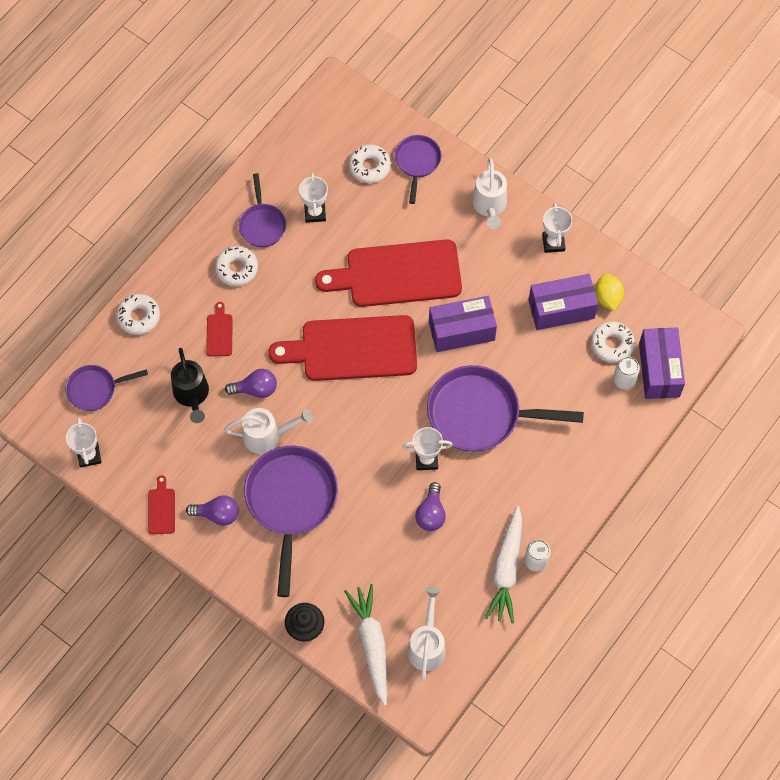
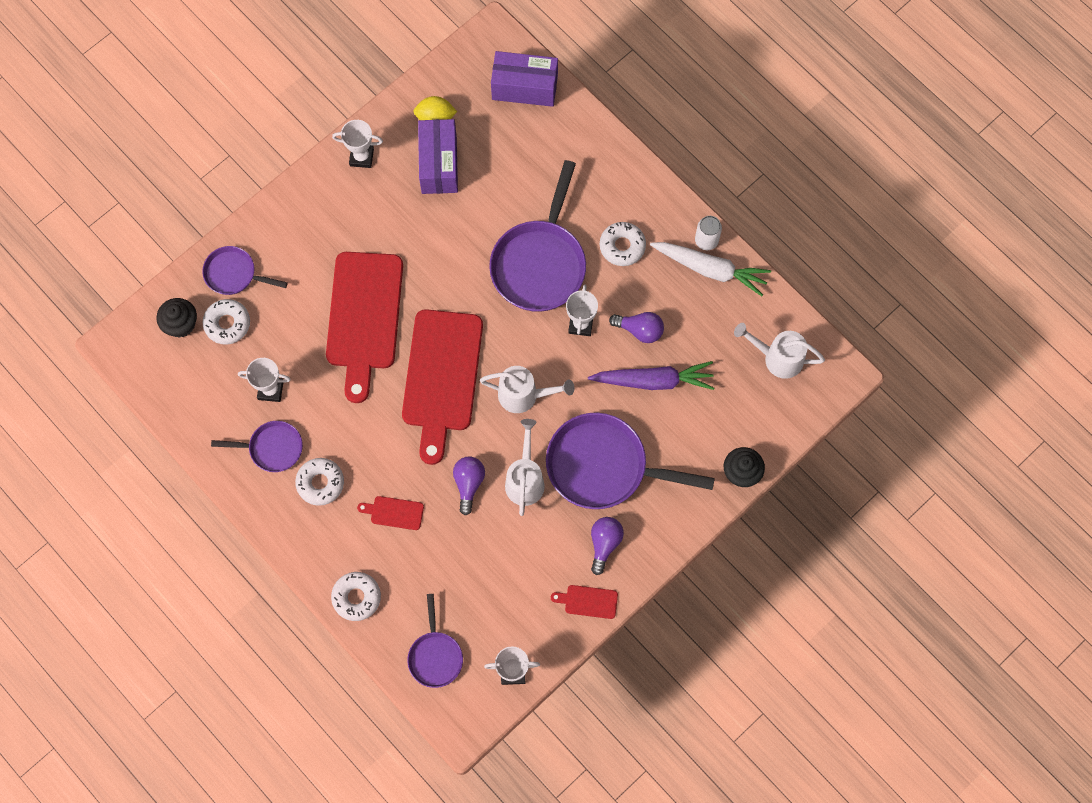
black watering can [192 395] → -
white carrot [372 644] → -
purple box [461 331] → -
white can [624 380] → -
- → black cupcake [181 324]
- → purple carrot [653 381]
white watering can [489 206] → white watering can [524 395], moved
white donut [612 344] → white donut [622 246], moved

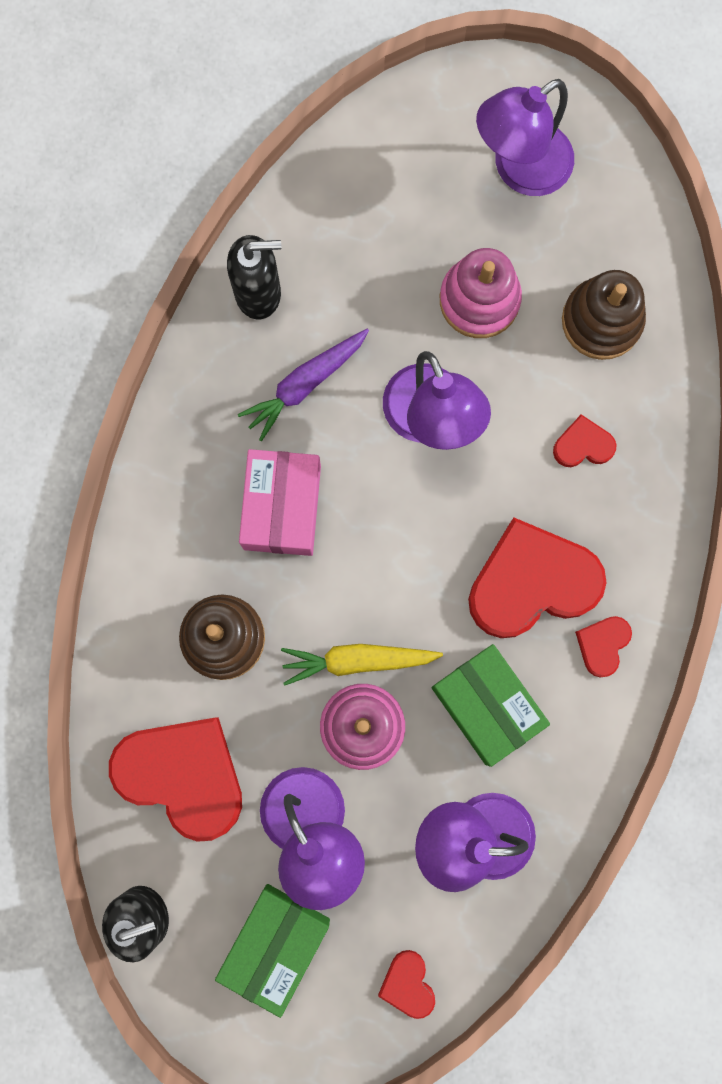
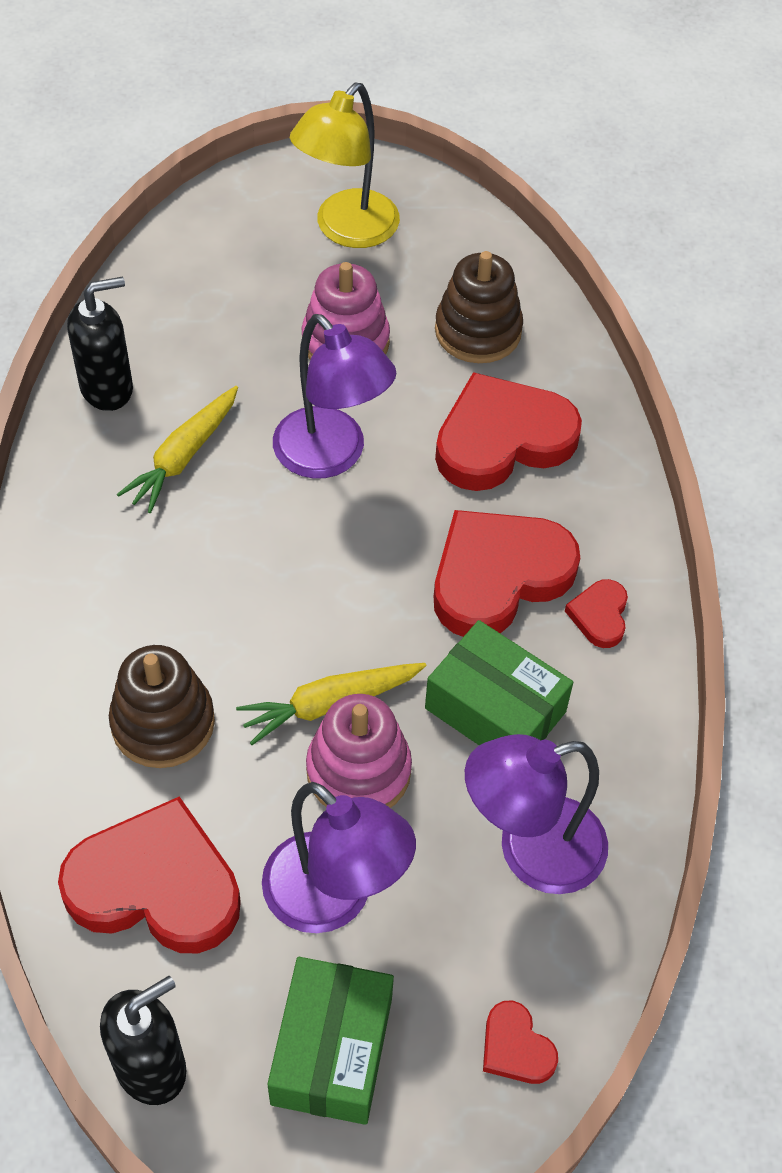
pink box [282 507] → -
purple carrot [305 384] → yellow carrot [184 456]
purple lamp [519 170] → yellow lamp [347 230]
red heart [583 445] → red heart [502 439], x2.18

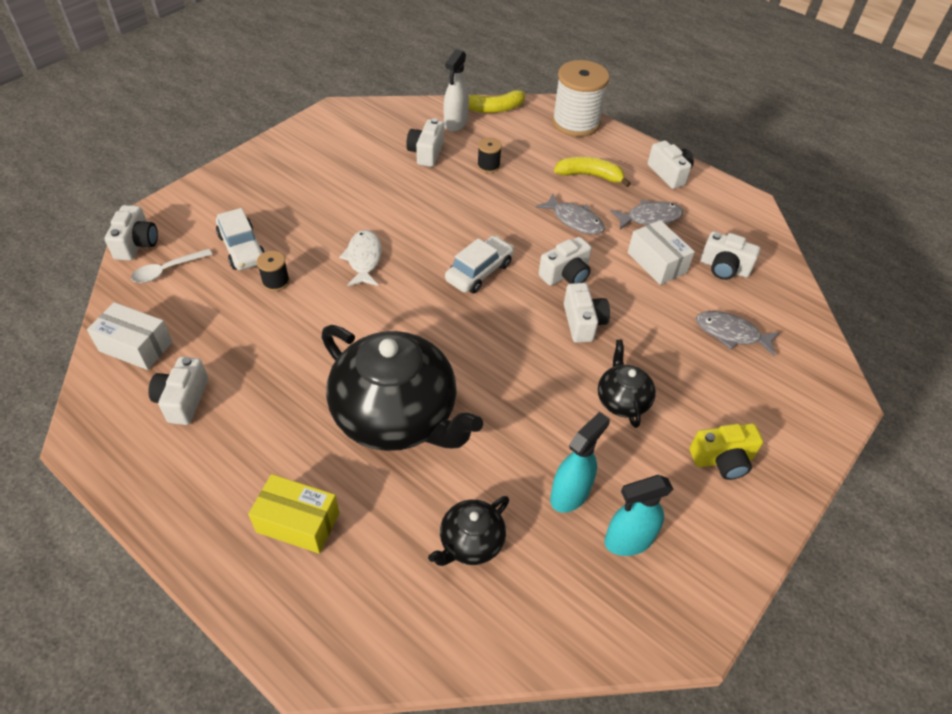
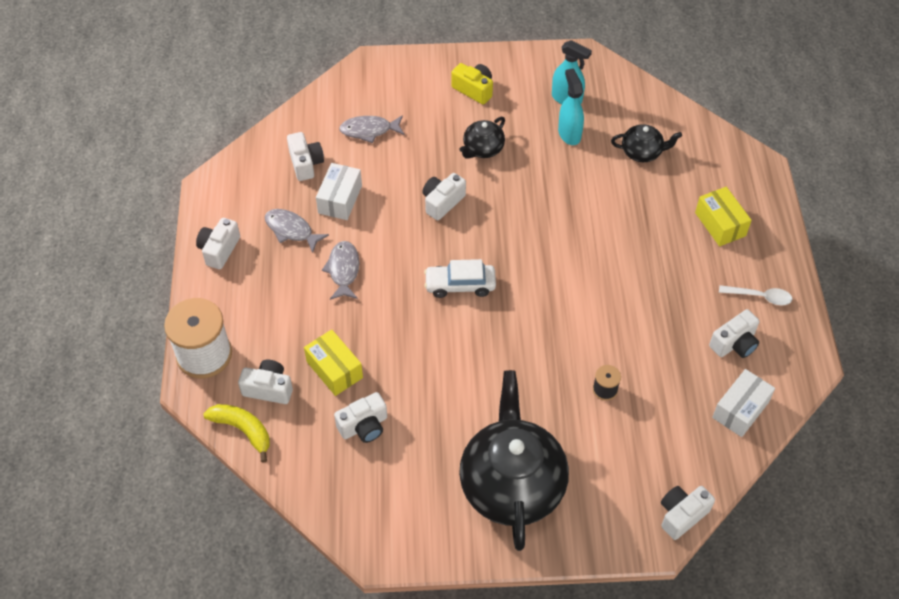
white car [242 248] → -
white fish [364 259] → -
white spray bottle [455 123] → -
yellow banana [589 176] → -
white spoon [167 270] → white spoon [759 297], moved
black teapot [396 416] → black teapot [512 484], moved
white camera [566 274] → white camera [268 388], moved
black spool [488 166] → yellow box [334 369]
white box [136 346] → white box [740 410], 60 degrees clockwise
turquoise spray bottle [570 494] → turquoise spray bottle [569 134], 75 degrees clockwise
grey fish [731 334] → grey fish [369 130], 105 degrees clockwise

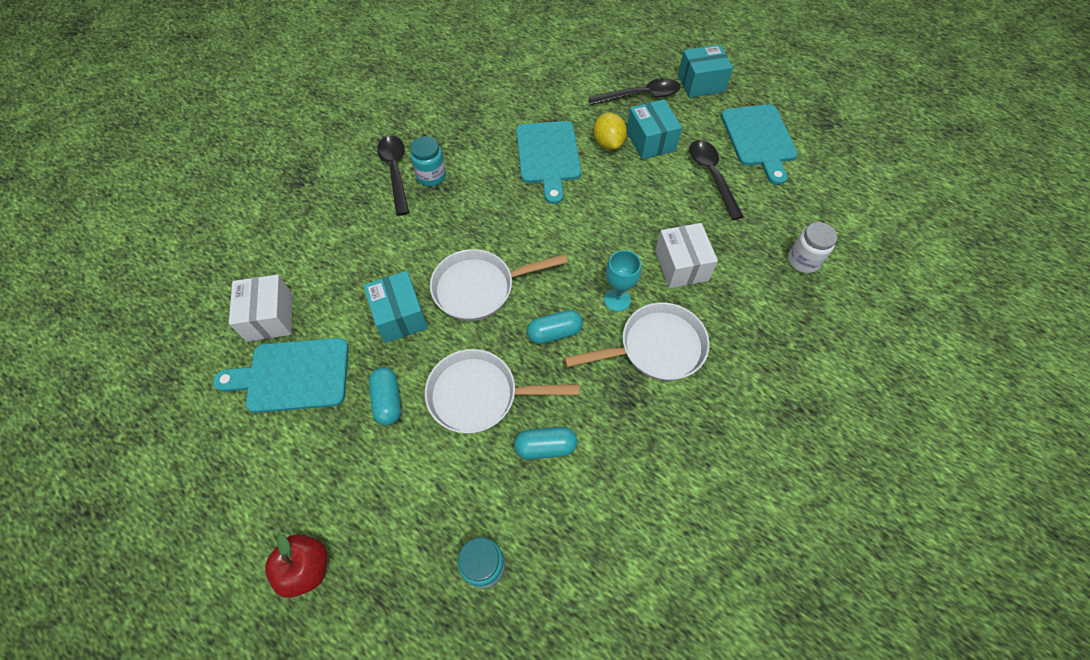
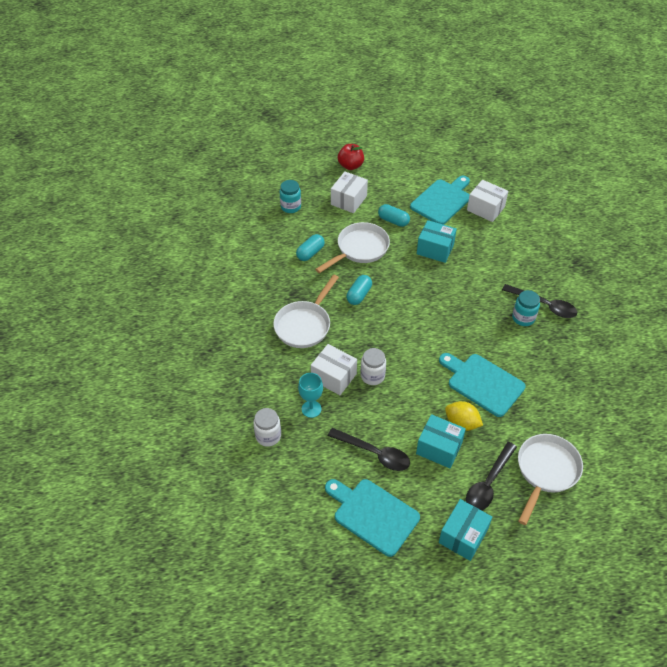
- → white box [348 200]
- → white jar [372 376]
white pan [479 288] → white pan [546 471], moved
turquoise goblet [617 299] → turquoise goblet [311 409], moved

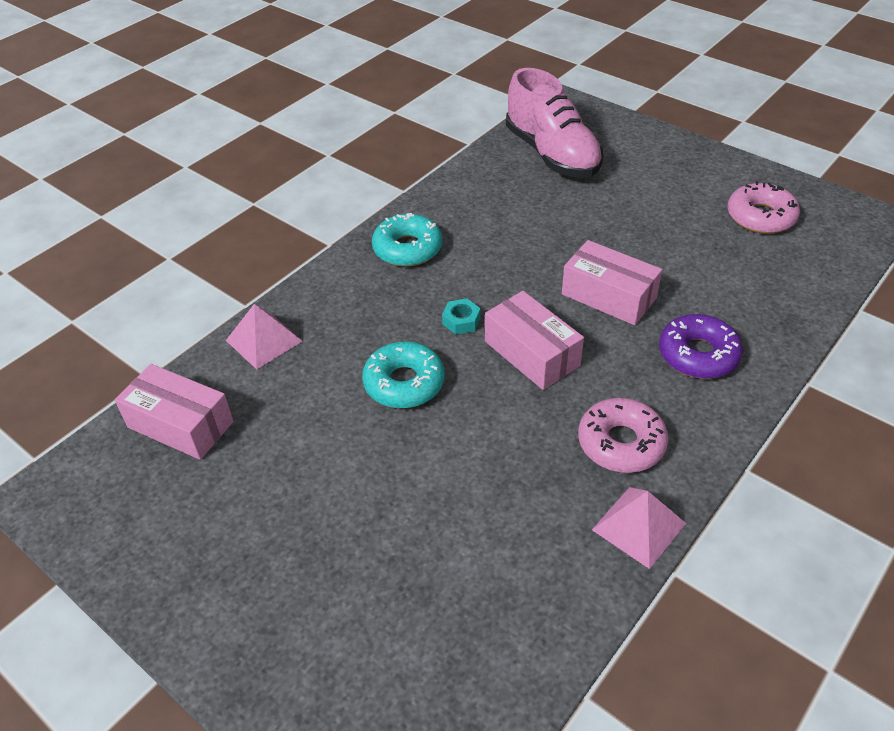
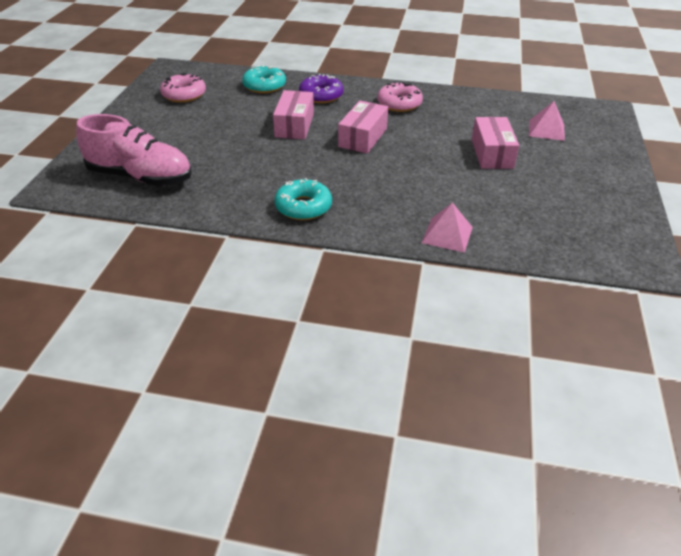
turquoise nut [461 321] → -
pink box [180 424] → pink box [492 153], moved
turquoise donut [404 383] → turquoise donut [264 86], moved
pink pyramid [638 526] → pink pyramid [546 130], moved
pink shoe [552 154] → pink shoe [140 177], 75 degrees clockwise

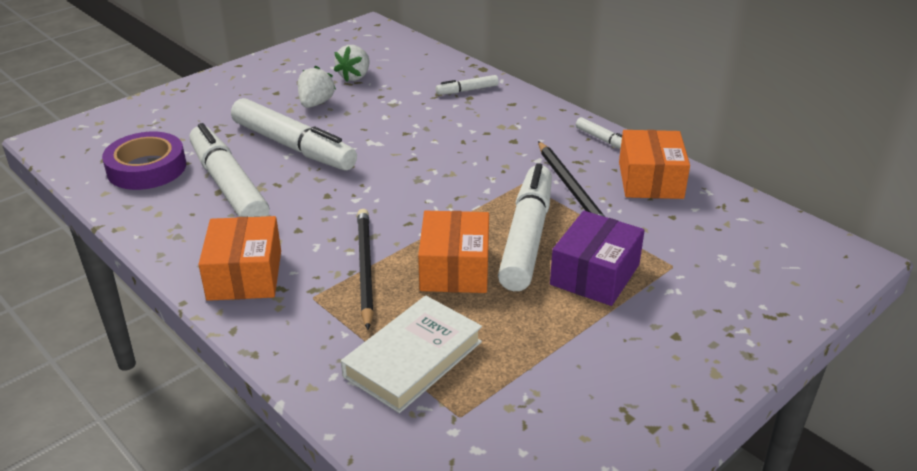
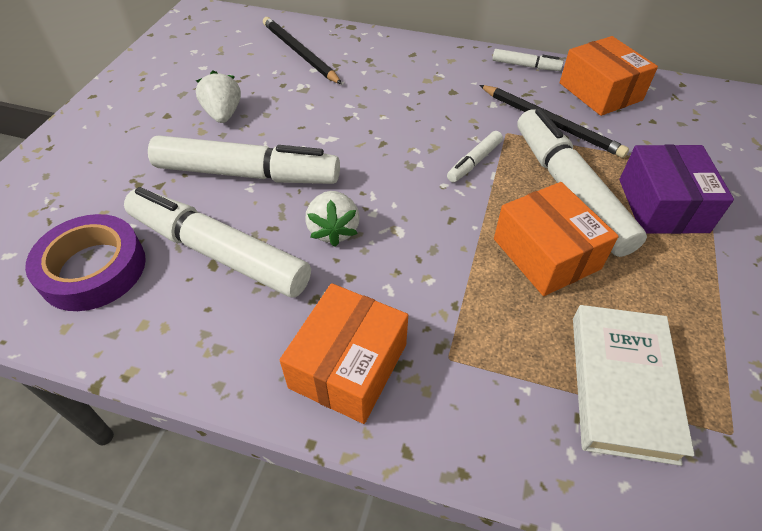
white strawberry [355 76] → white strawberry [333 230], moved
black pencil [365 268] → black pencil [299 53], moved
white marker [467 90] → white marker [474 162], moved
orange box [245 275] → orange box [348 365], 60 degrees clockwise

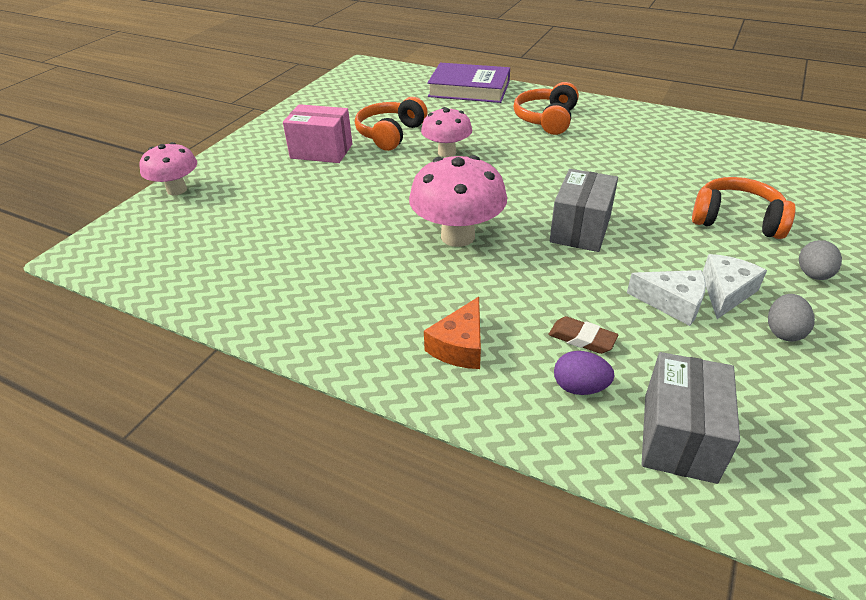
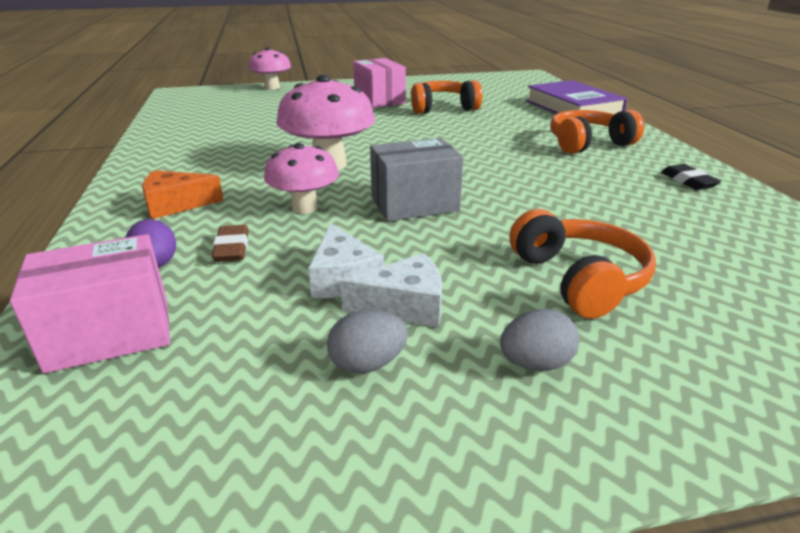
- → black eraser [688 181]
pink mushroom [447 152] → pink mushroom [305 207], moved
grey box [679 437] → pink box [110 333]

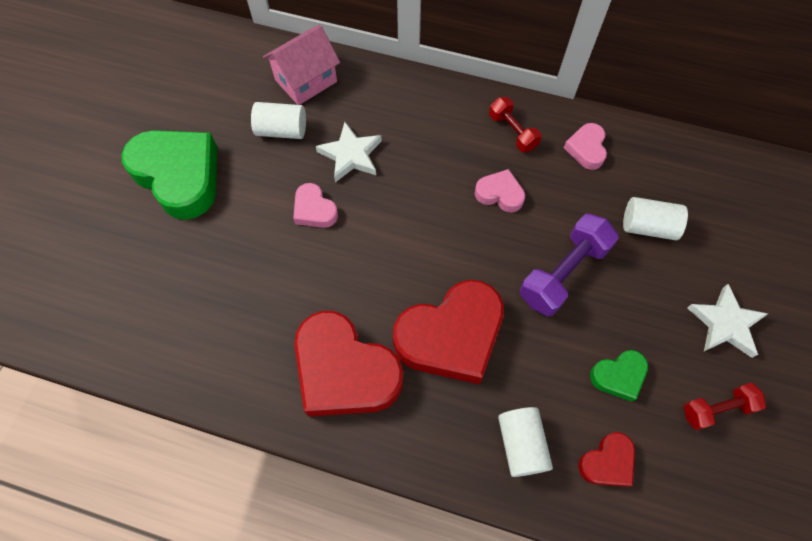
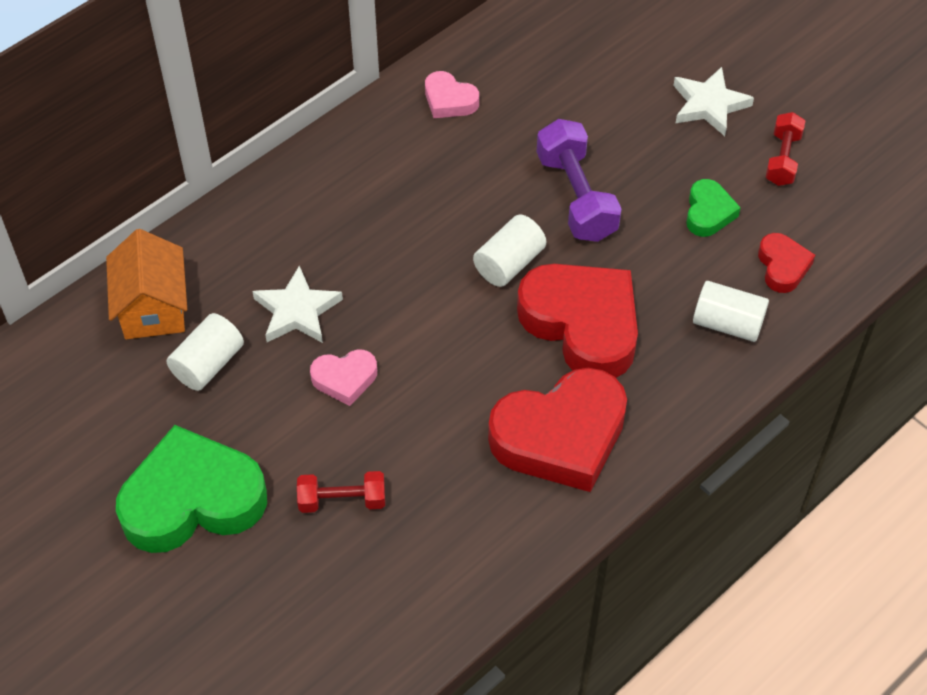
pink heart [499 194] → -
red dumbbell [512 132] → red dumbbell [342 500], moved
white cylinder [648 227] → white cylinder [509 263], moved
pink house [306 81] → orange house [153 308]
red heart [451 336] → red heart [582 325], 45 degrees counterclockwise

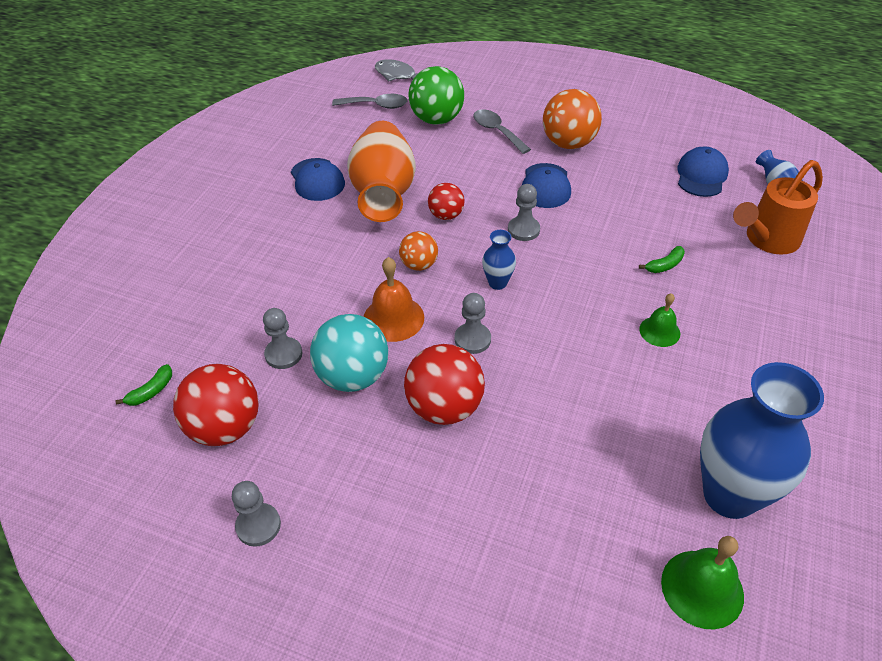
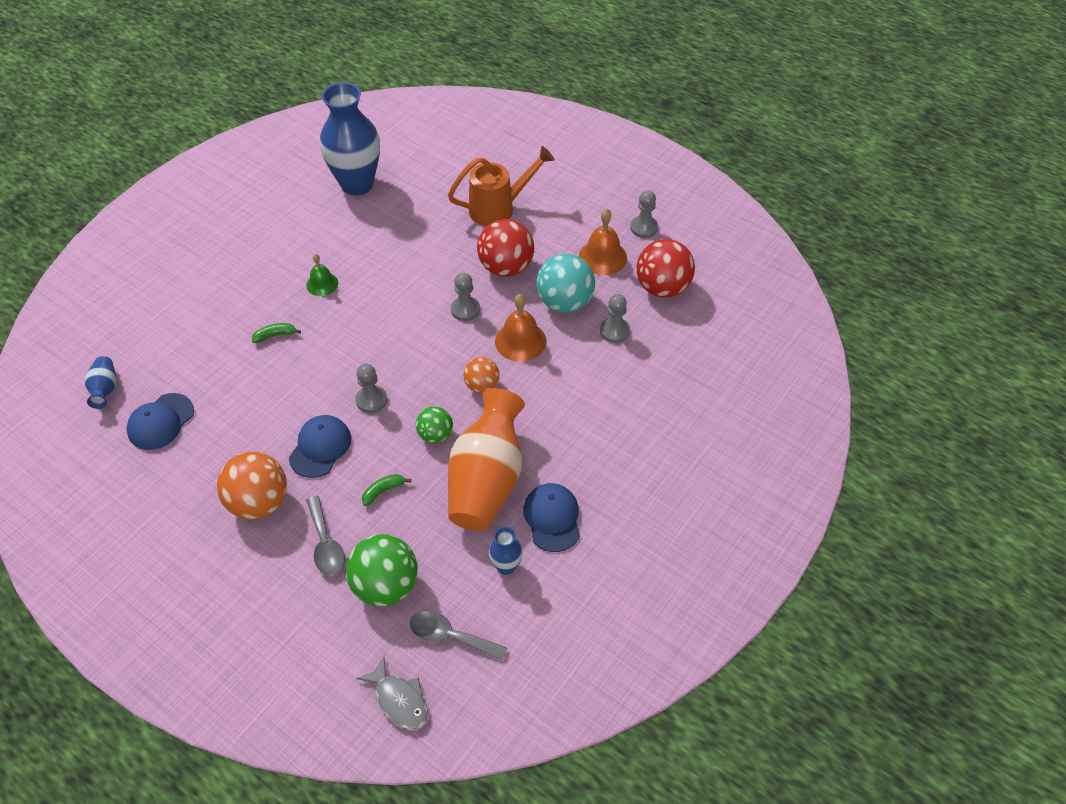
green bell [702 588] → -
- → orange bell [602 257]
green banana [151 391] → green banana [383 491], moved
blue vase [497 283] → blue vase [506 566], moved
orange watering can [766 240] → orange watering can [499 208], moved
red ball [446 215] → green ball [435 435]

